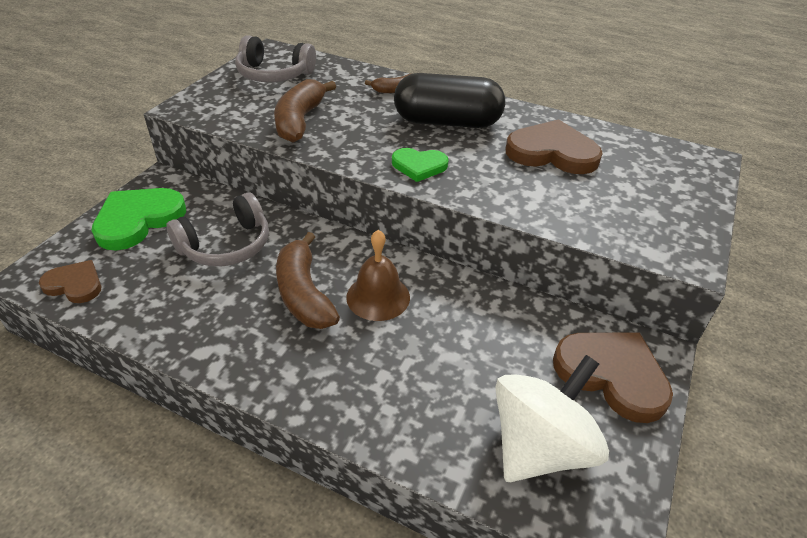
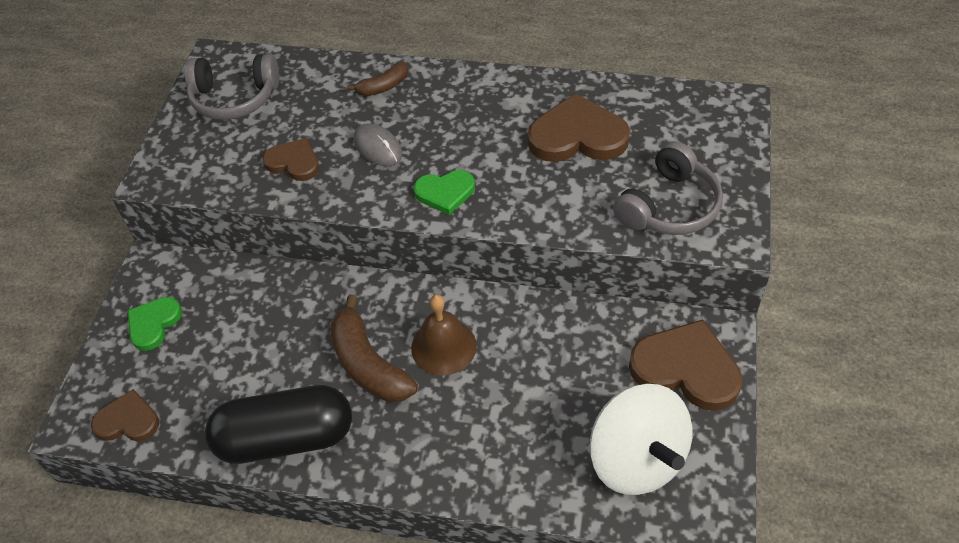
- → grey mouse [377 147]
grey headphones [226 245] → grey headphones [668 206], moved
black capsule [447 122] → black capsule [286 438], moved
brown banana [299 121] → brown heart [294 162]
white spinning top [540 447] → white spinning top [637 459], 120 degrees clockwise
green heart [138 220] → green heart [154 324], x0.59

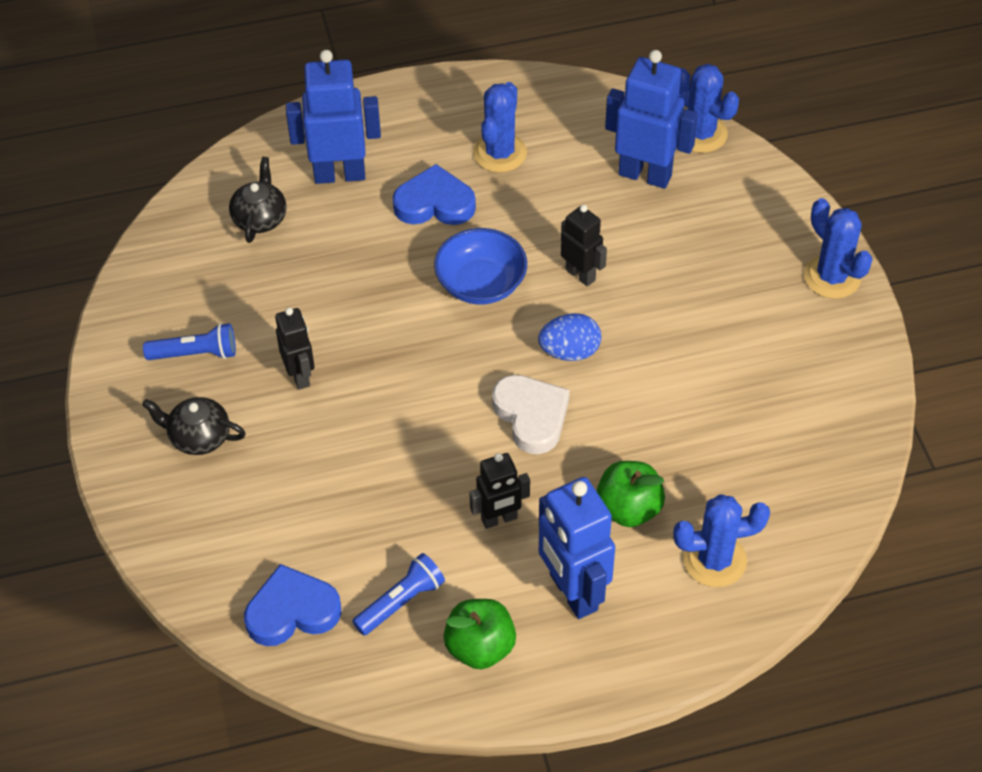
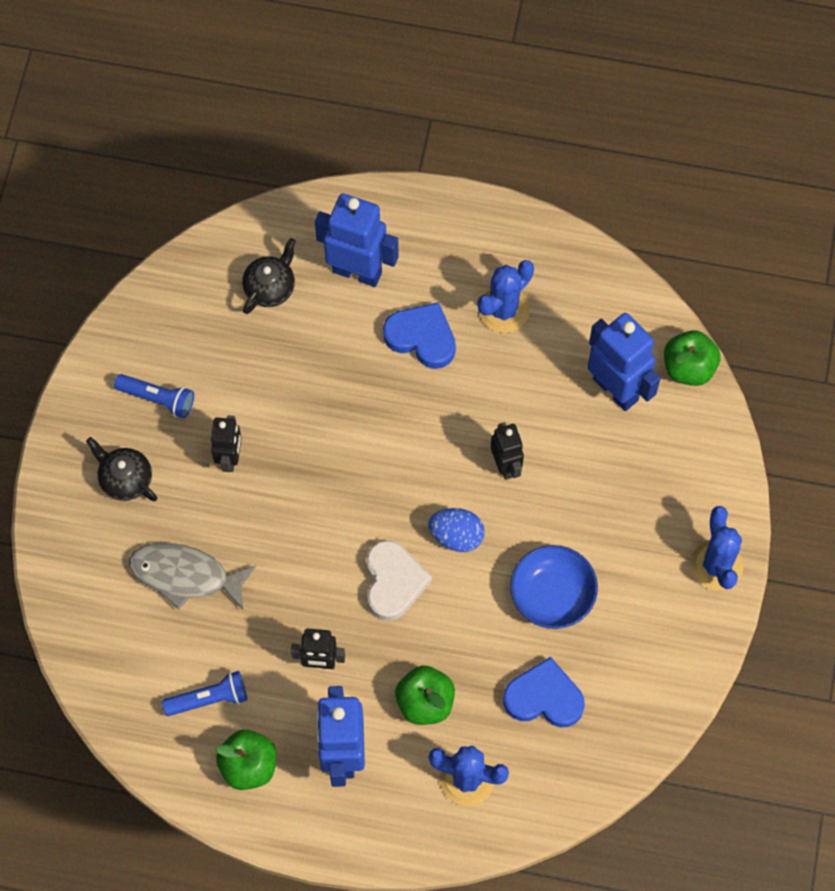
- → grey fish [185 575]
blue heart [292 611] → blue heart [544 697], moved
blue bowl [481 283] → blue bowl [552 595], moved
blue cactus [700 134] → green apple [688 368]

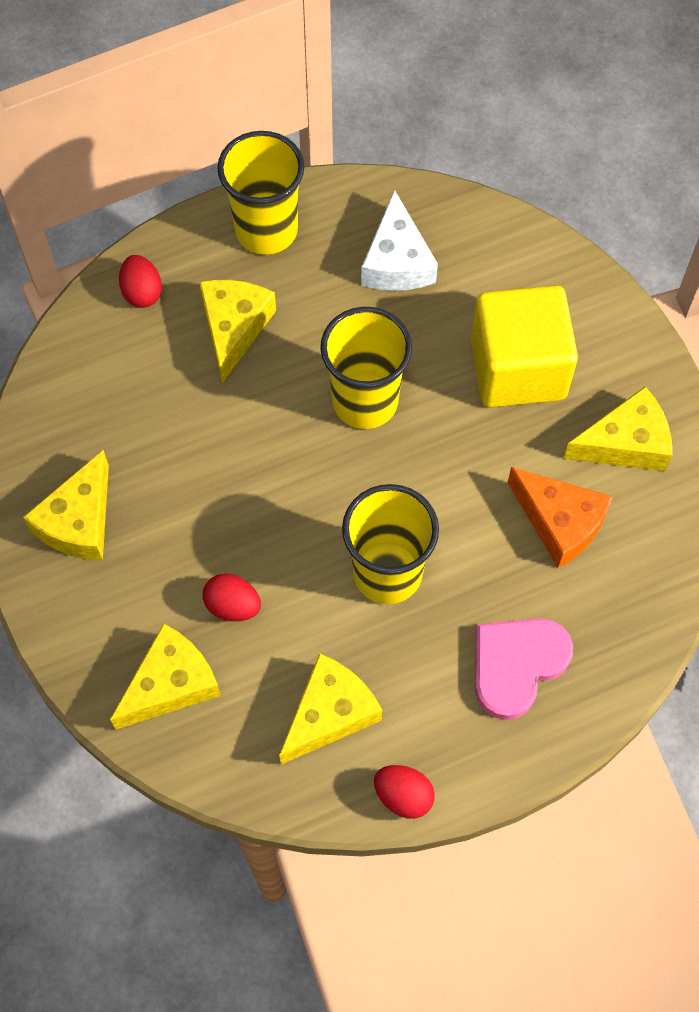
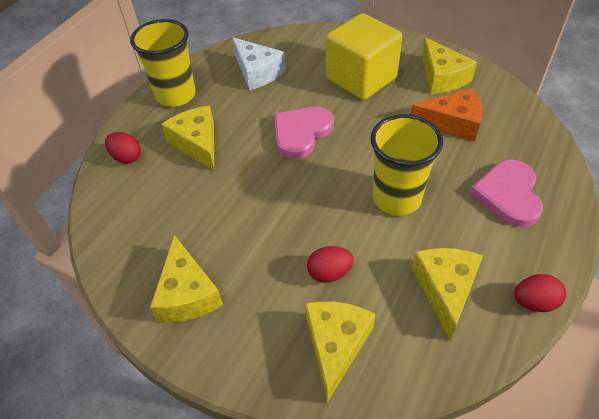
yellow cup [365 401] → pink heart [301 133]
yellow cheese [625 443] → yellow cheese [442 77], 120 degrees clockwise

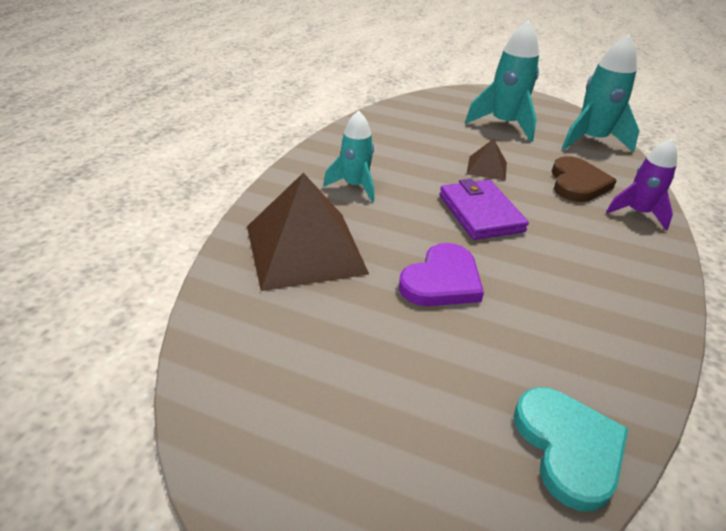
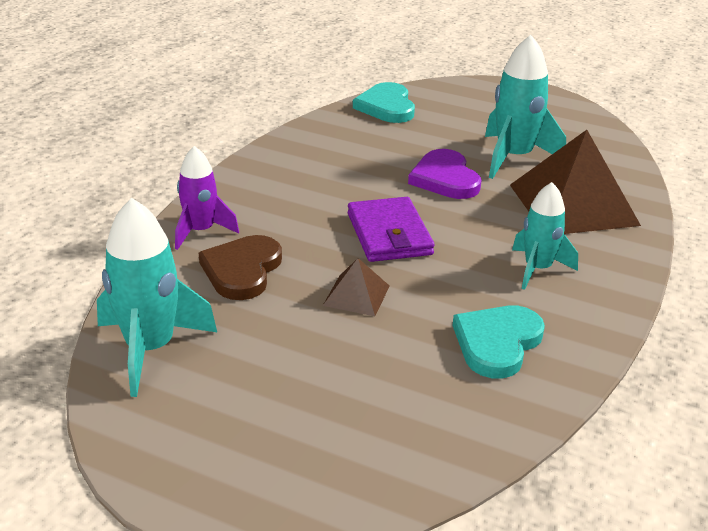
- → turquoise heart [497 343]
turquoise rocket [504 124] → turquoise rocket [514 158], moved
purple heart [442 280] → purple heart [445 179], 60 degrees counterclockwise

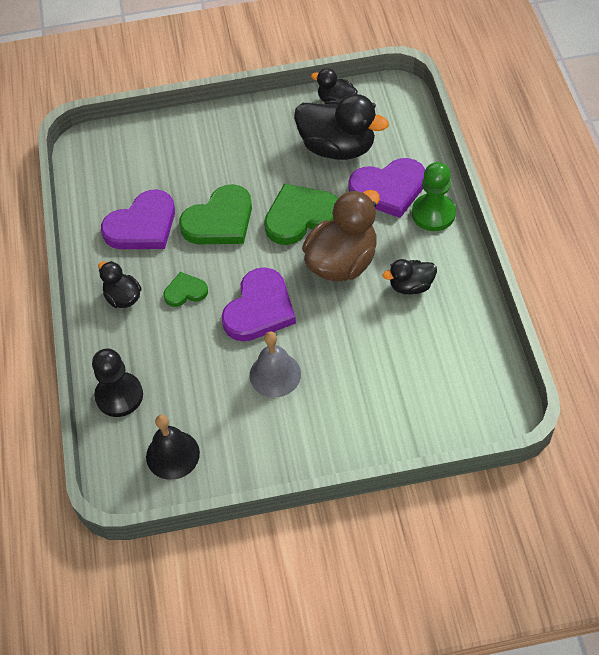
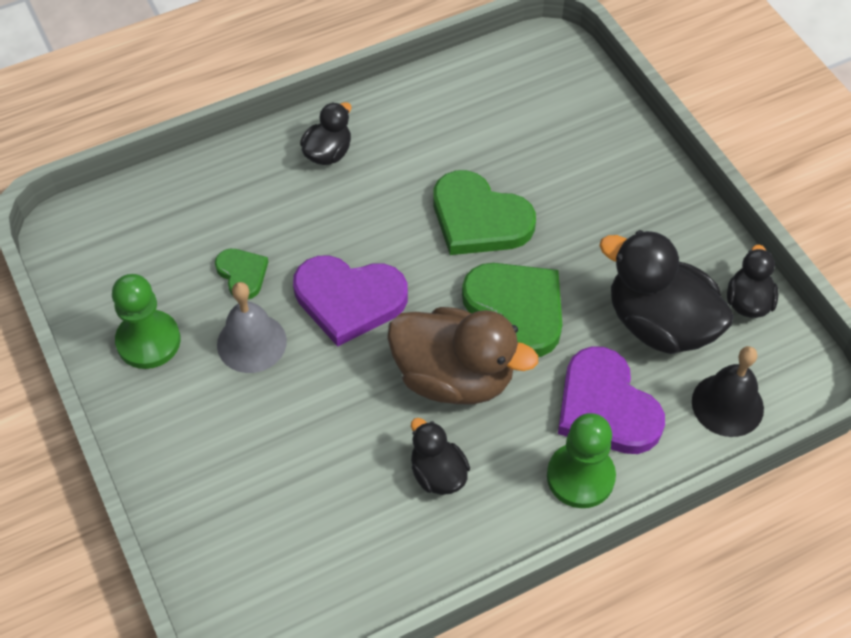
black pawn [119 395] → -
purple heart [142 225] → -
- → green pawn [148 341]
black bell [172 454] → black bell [727 405], moved
green heart [185 291] → green heart [242 274], moved
black duck [337 147] → black duck [659 324], 120 degrees clockwise

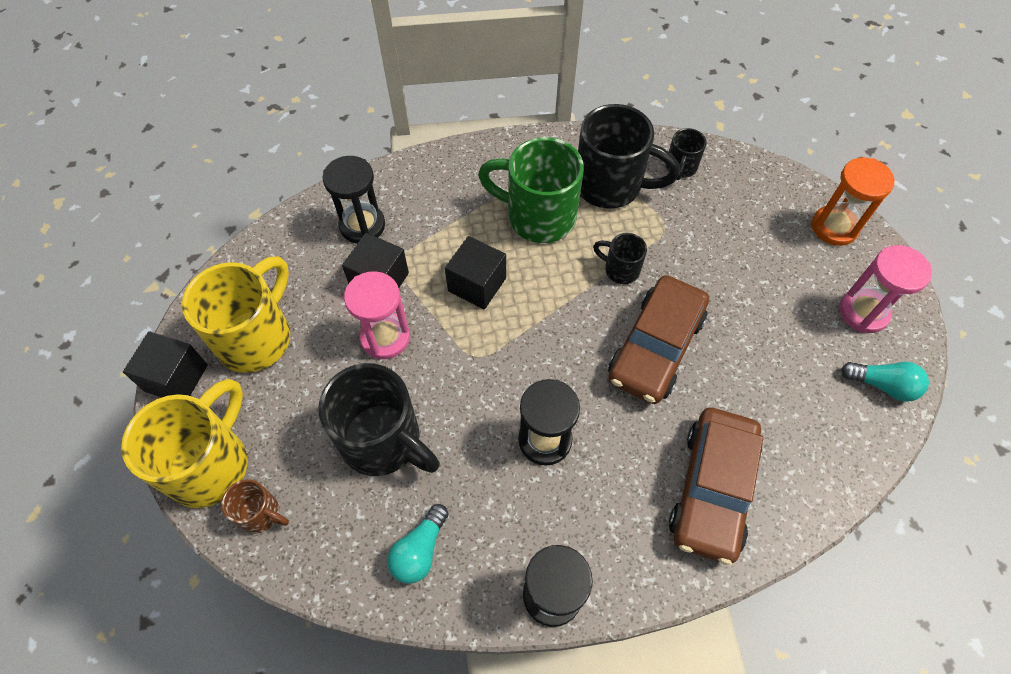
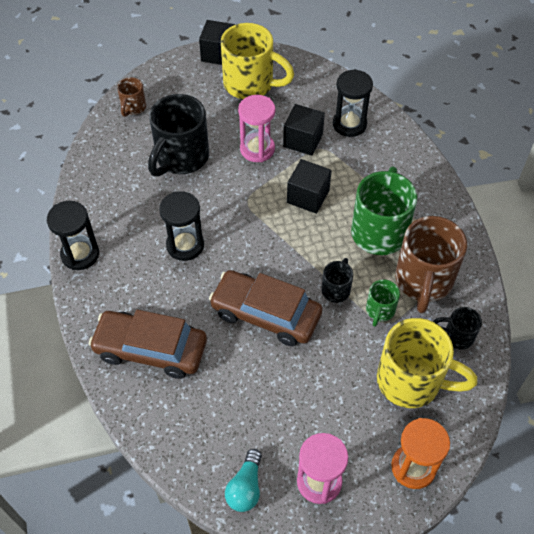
turquoise light bulb [419 550] → -
- → green mug [380 311]
yellow mug [210 464] → yellow mug [411 381], moved
black mug [611 185] → brown mug [423 281]

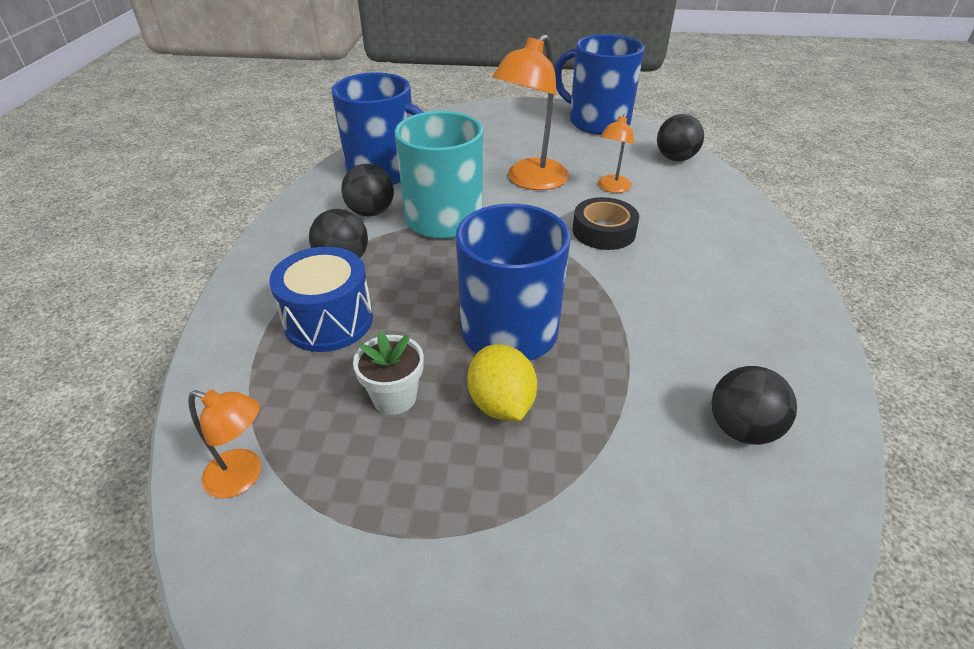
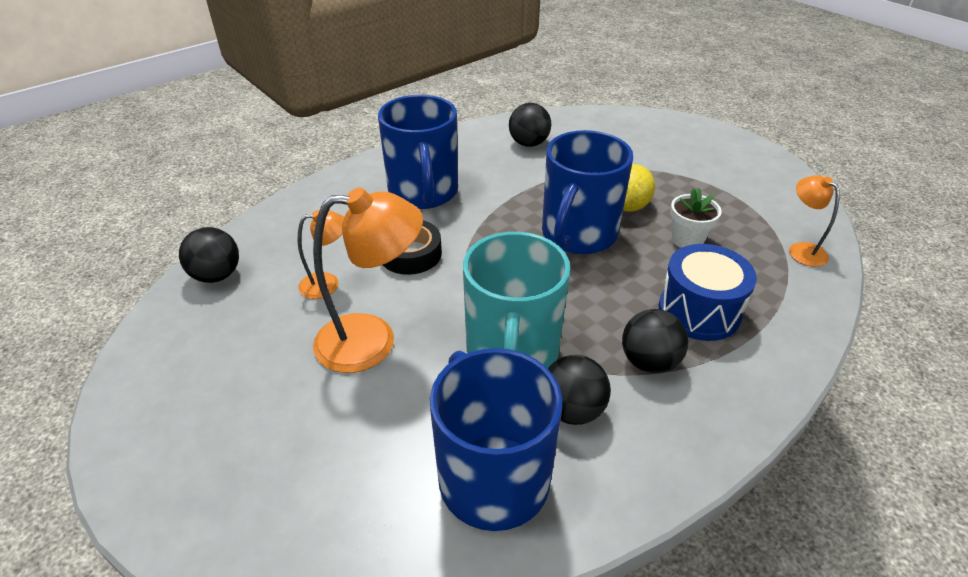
blue mug [597 122] → blue mug [423 192], moved

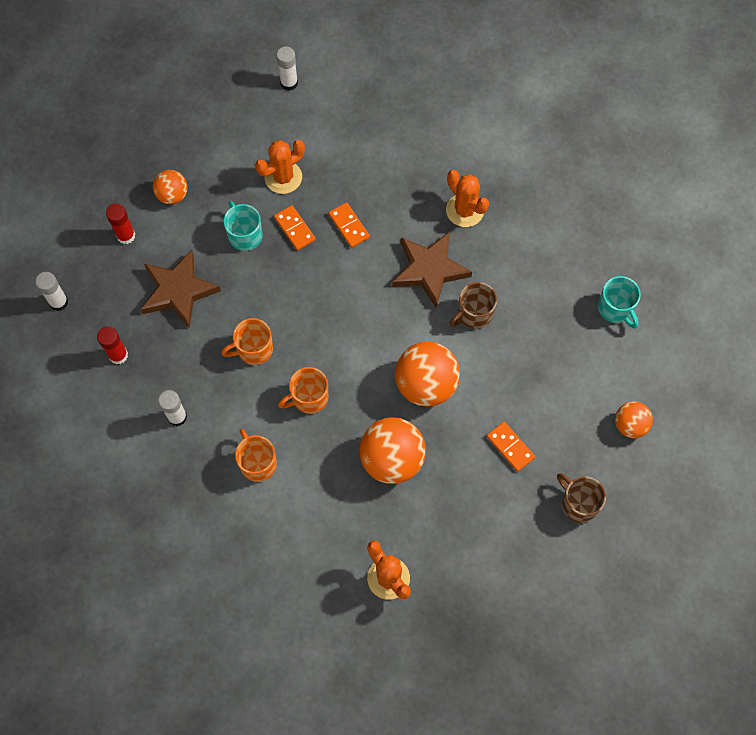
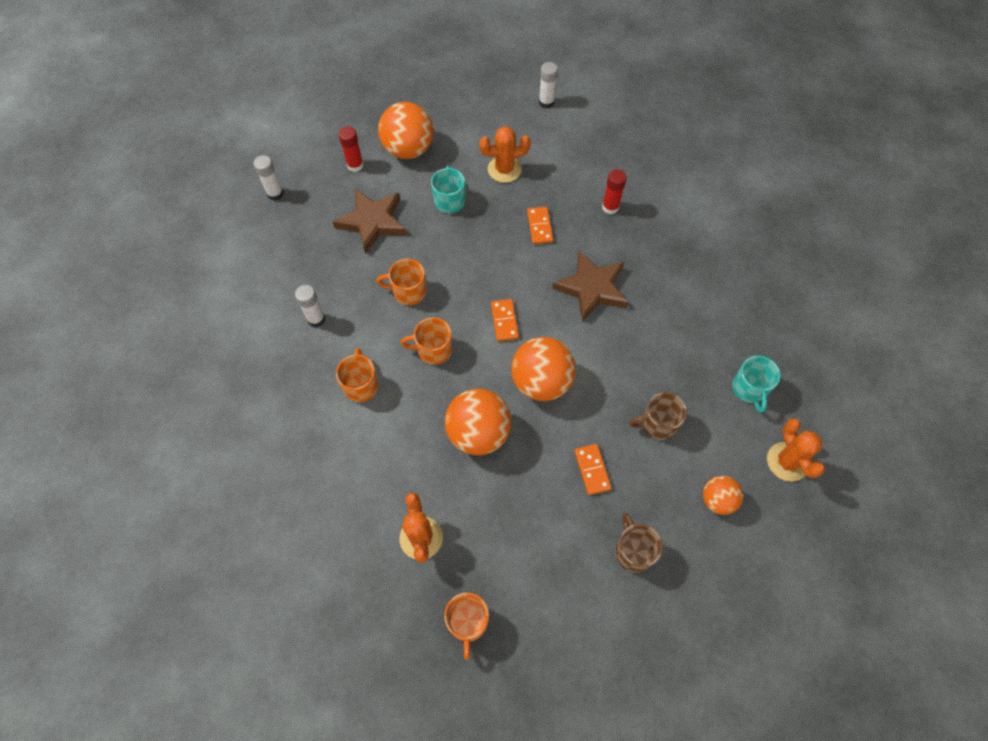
- → orange mug [467 622]
red glue stick [118 355] → red glue stick [610 207], moved
orange domino [294 229] → orange domino [504 321], moved
orange cactus [464 210] → orange cactus [787 462], moved
brown mug [474 314] → brown mug [658 424], moved
orange ball [172 195] → orange ball [408 149], x1.76

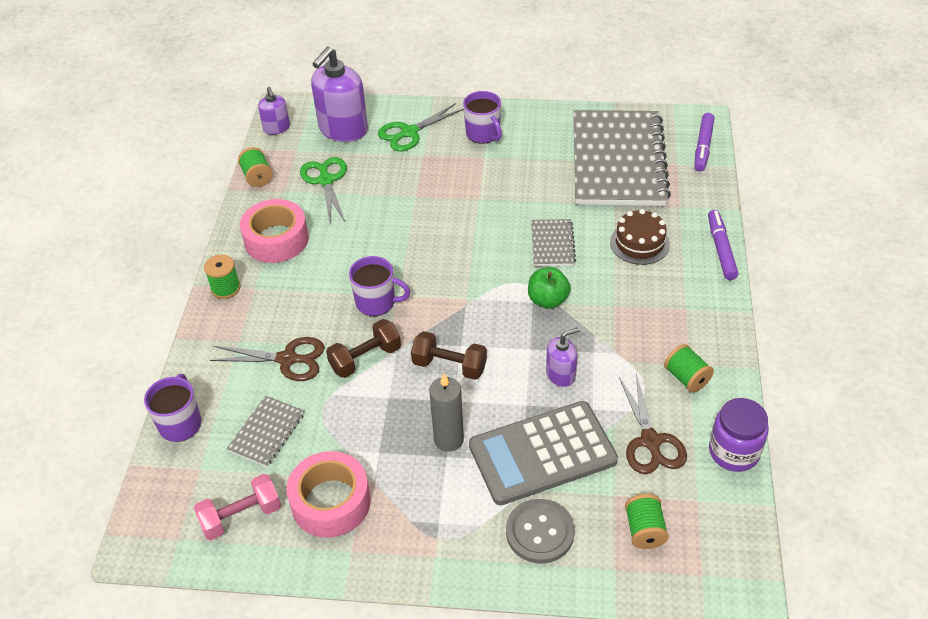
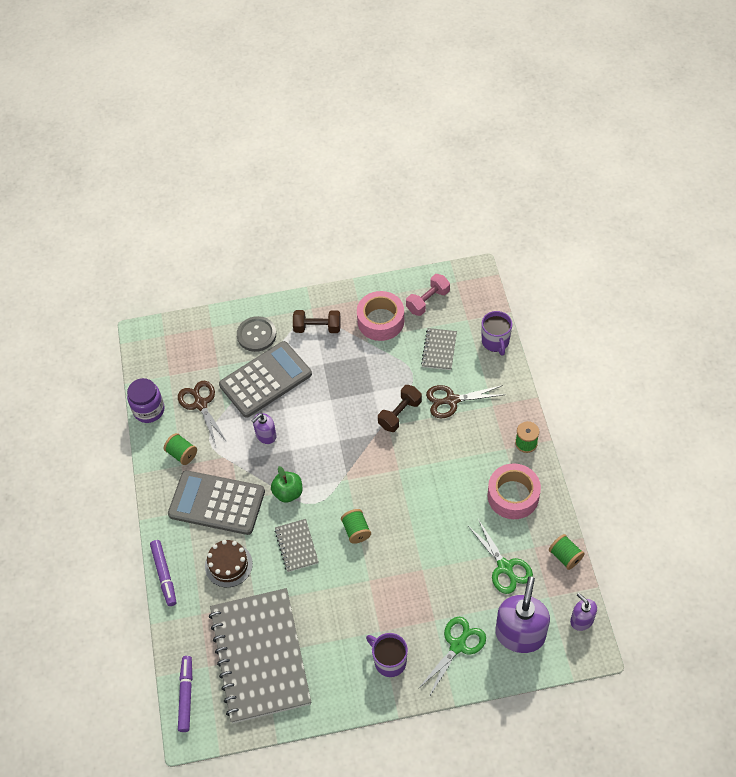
purple mug [377 302] → -
grey candle [448 439] → -
- → grey calculator [217 503]
brown dumbbell [449 366] → brown dumbbell [317 328], moved
green spool [644 530] → green spool [356 531], moved

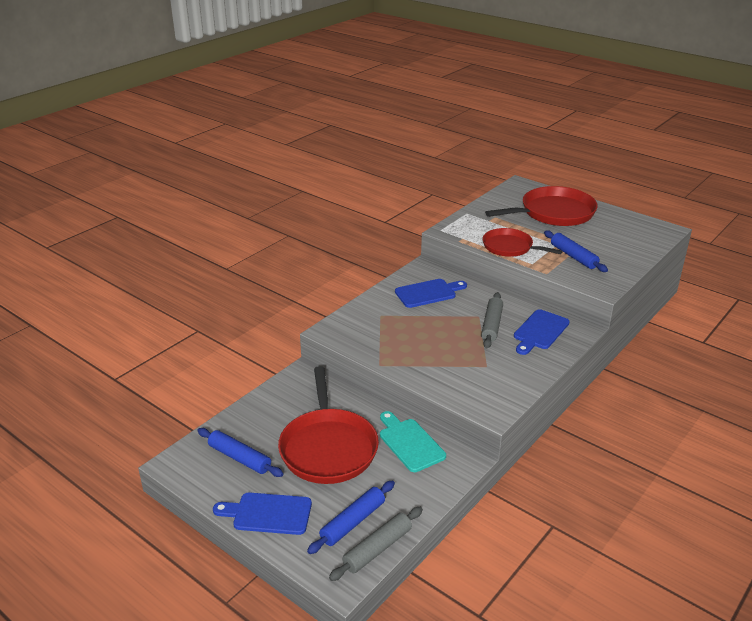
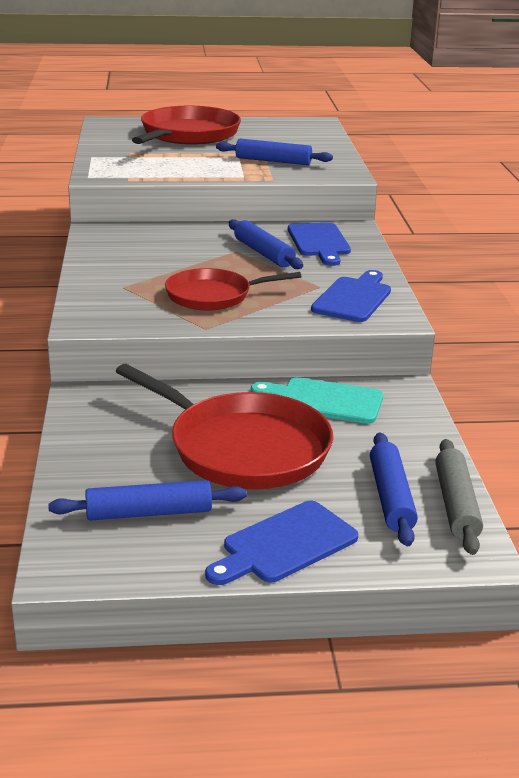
blue cutting board [428 293] → blue cutting board [353 298], moved
red pan [510 247] → red pan [213 296], moved
grey rolling pin [491 325] → blue rolling pin [263 253]

